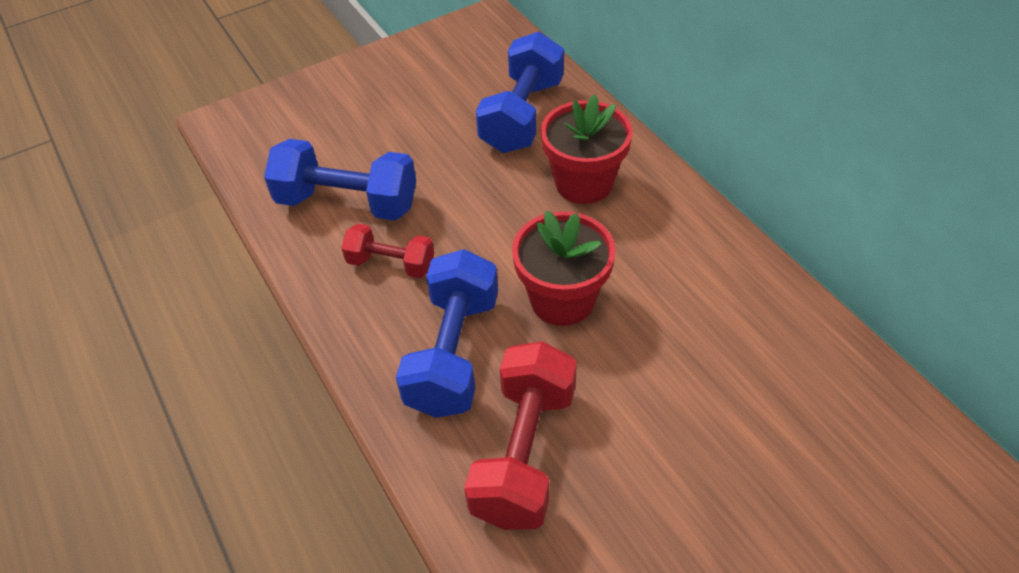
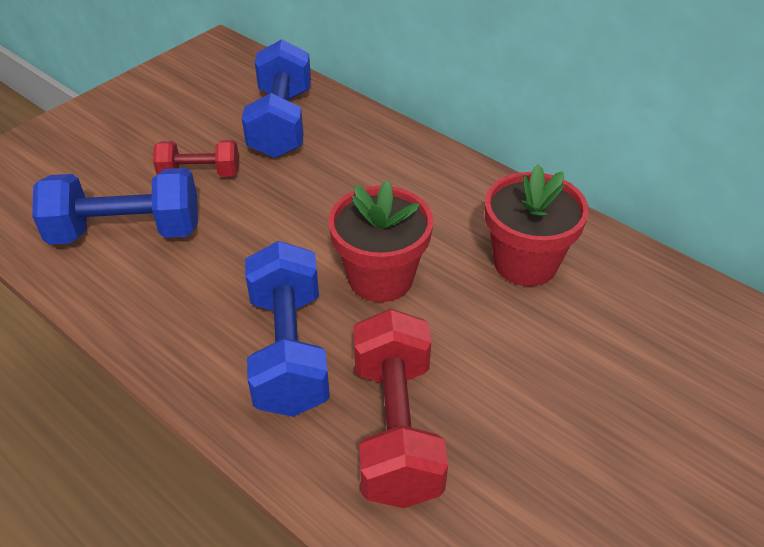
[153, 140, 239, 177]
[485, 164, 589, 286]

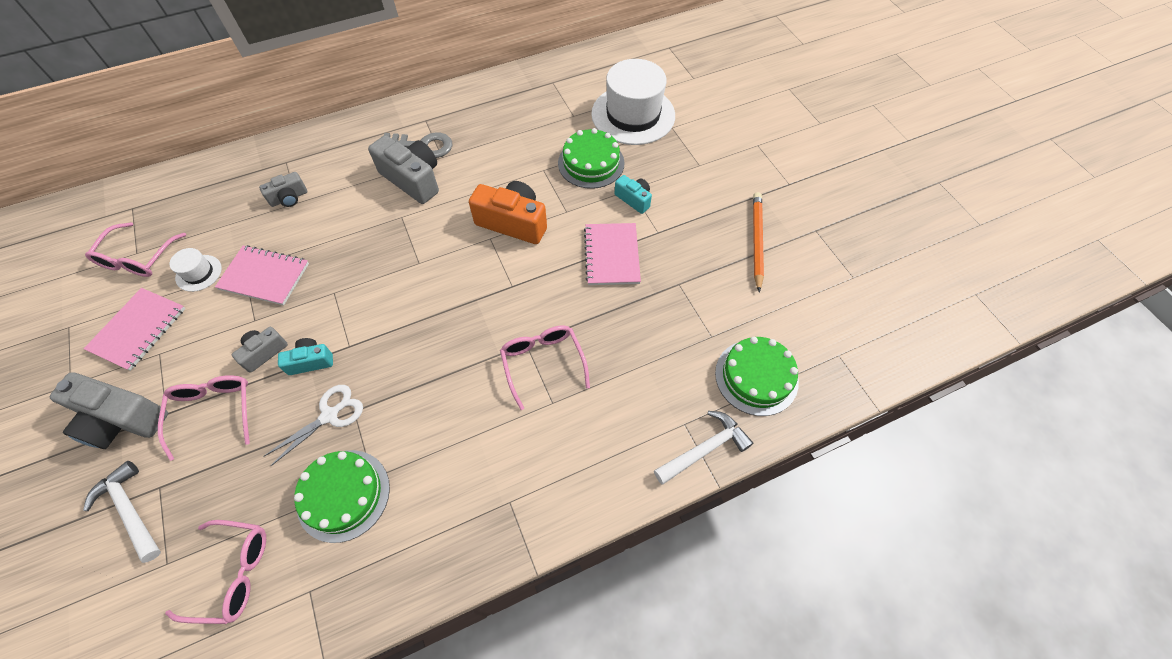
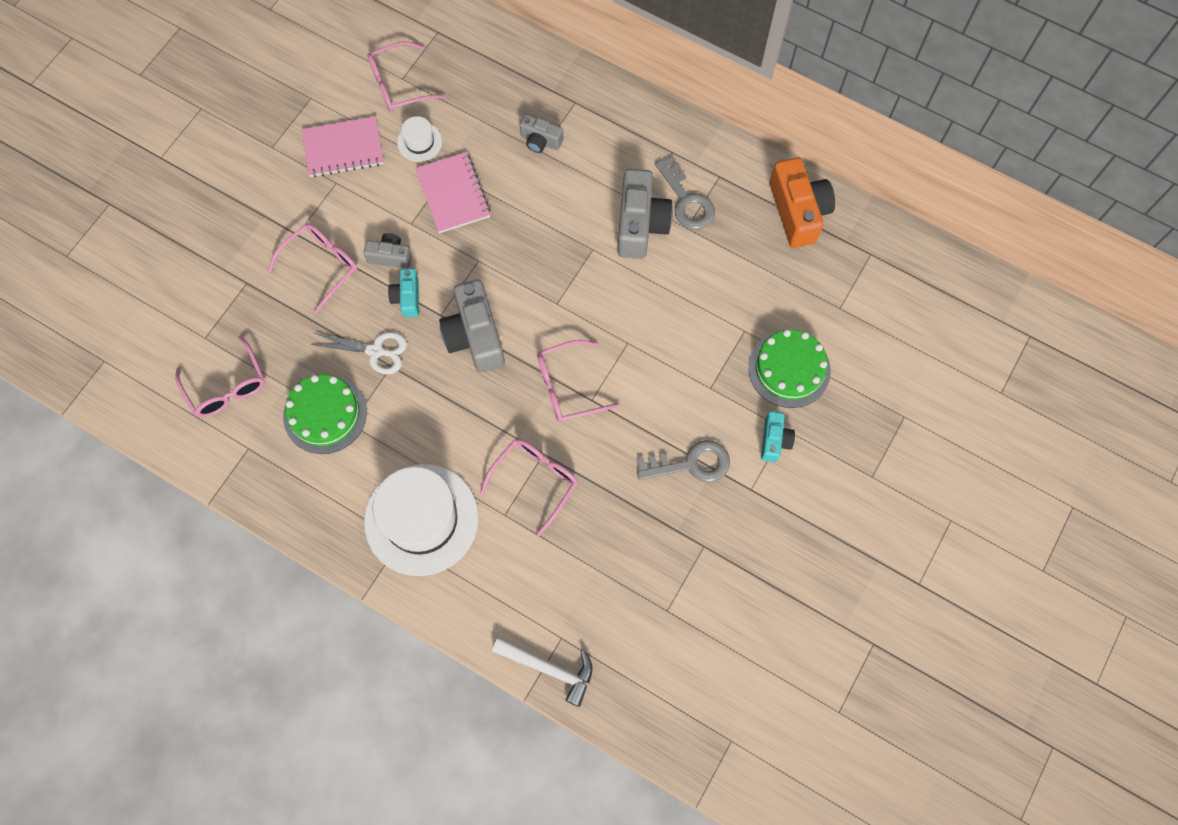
[83, 461, 161, 563] (first image)
[715, 337, 799, 416] (first image)
[753, 192, 764, 292] (first image)
[537, 340, 619, 422]
[439, 279, 505, 372]
[770, 157, 835, 248]
[364, 464, 479, 576]
[636, 440, 730, 482]
[388, 268, 419, 318]

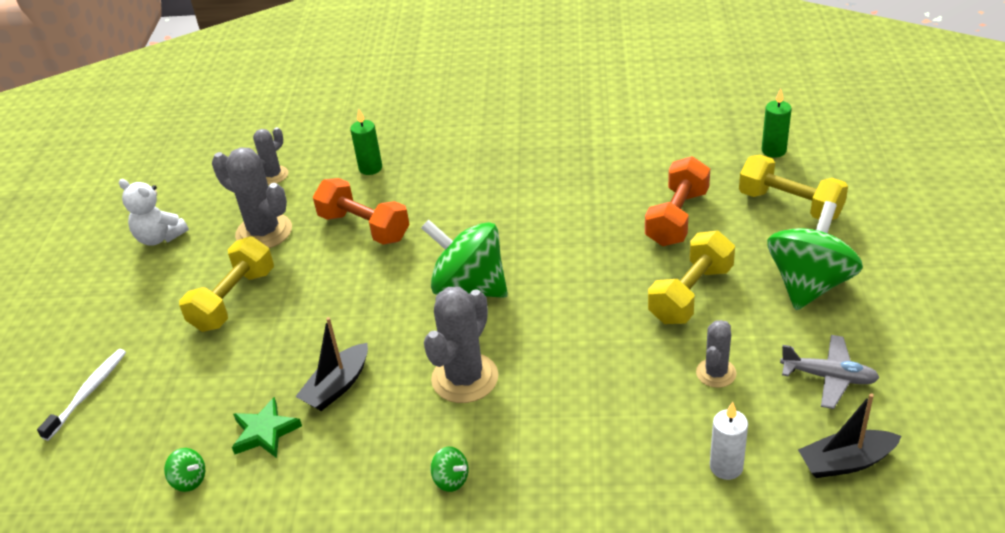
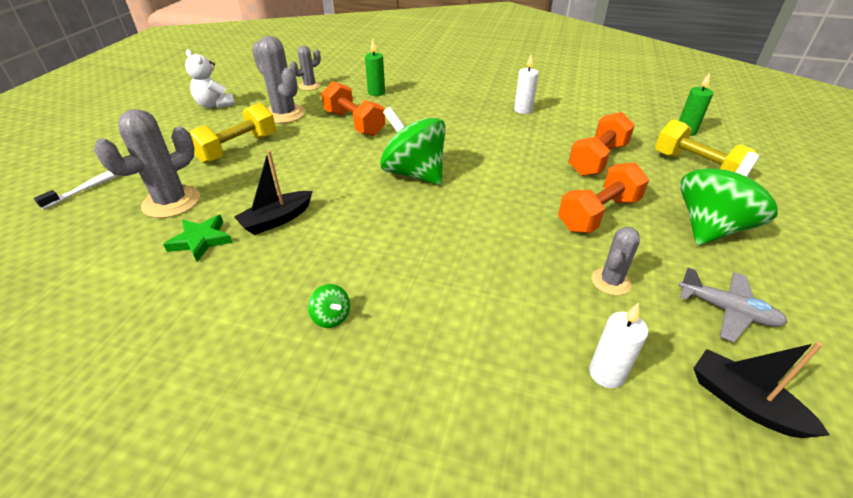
[164, 448, 205, 492] (first image)
[514, 54, 539, 114]
[94, 109, 200, 218]
[558, 162, 649, 233]
[694, 342, 830, 438]

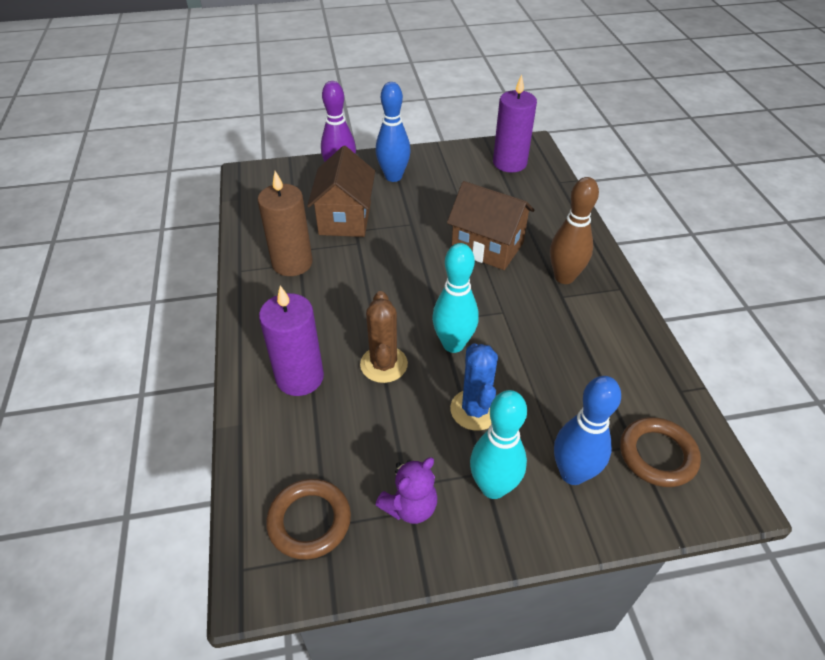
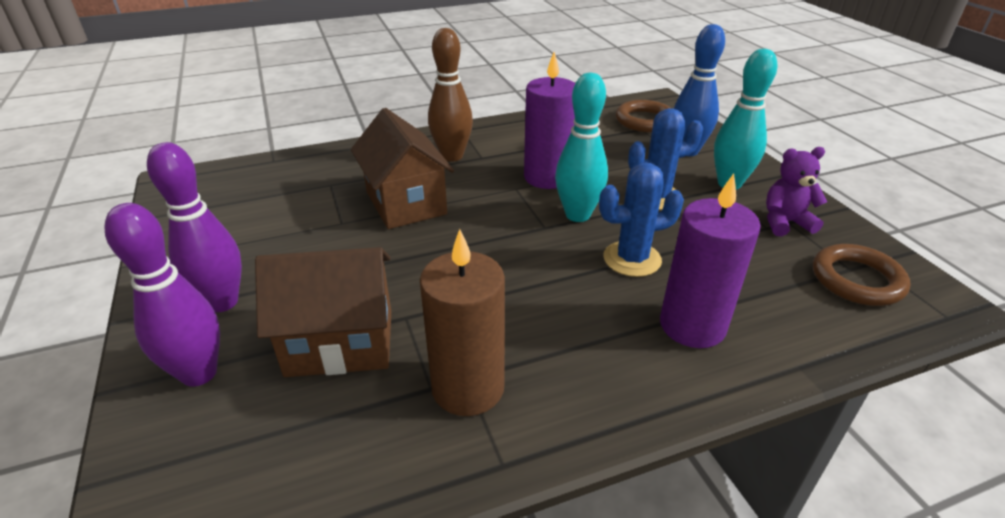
[524, 52, 575, 189]
[599, 163, 684, 277]
[147, 142, 242, 312]
[766, 147, 827, 236]
[351, 108, 454, 229]

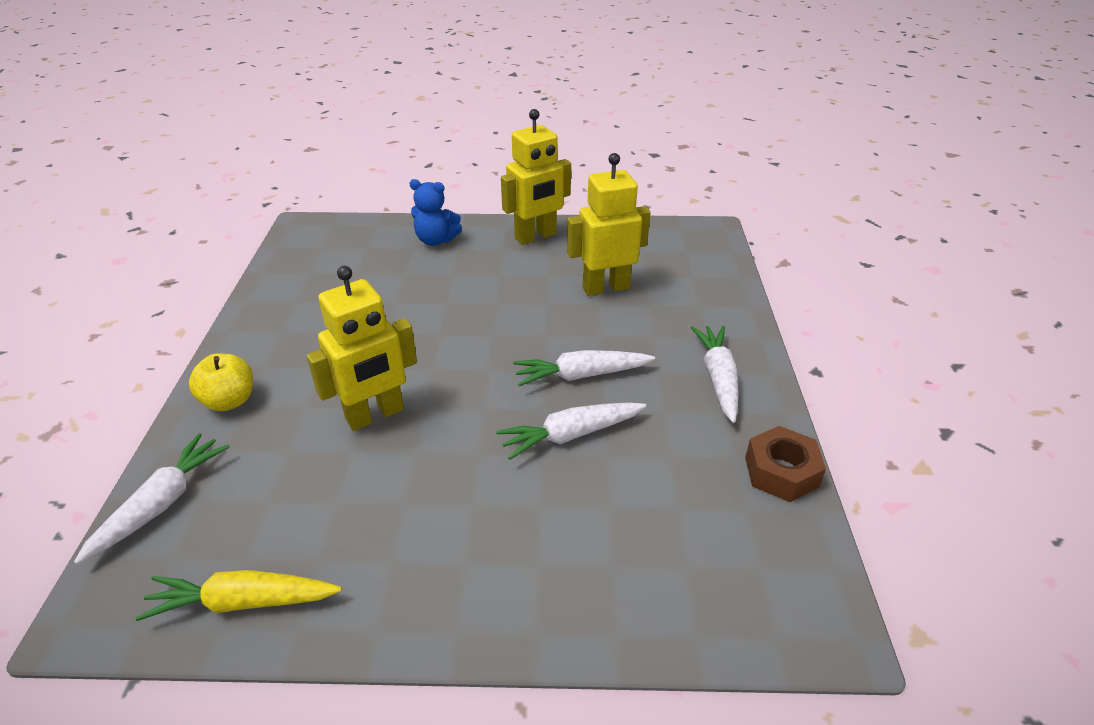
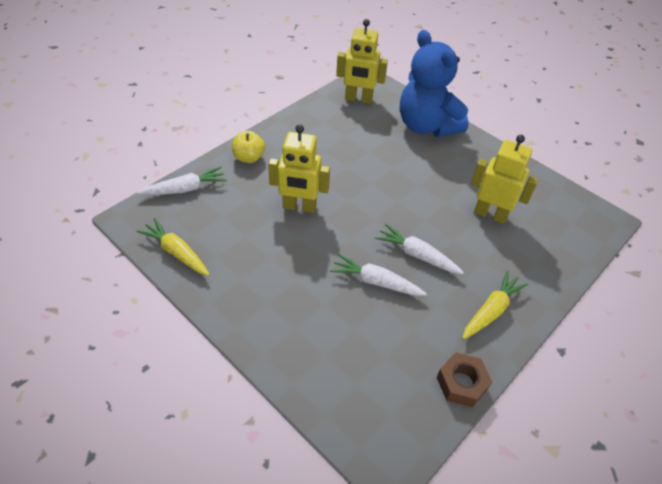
[336, 19, 388, 104]
[462, 270, 528, 339]
[400, 30, 469, 137]

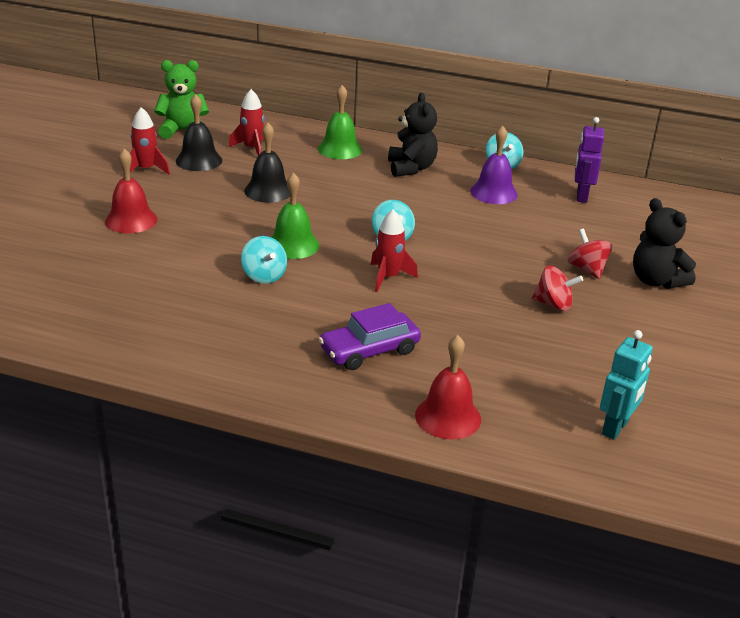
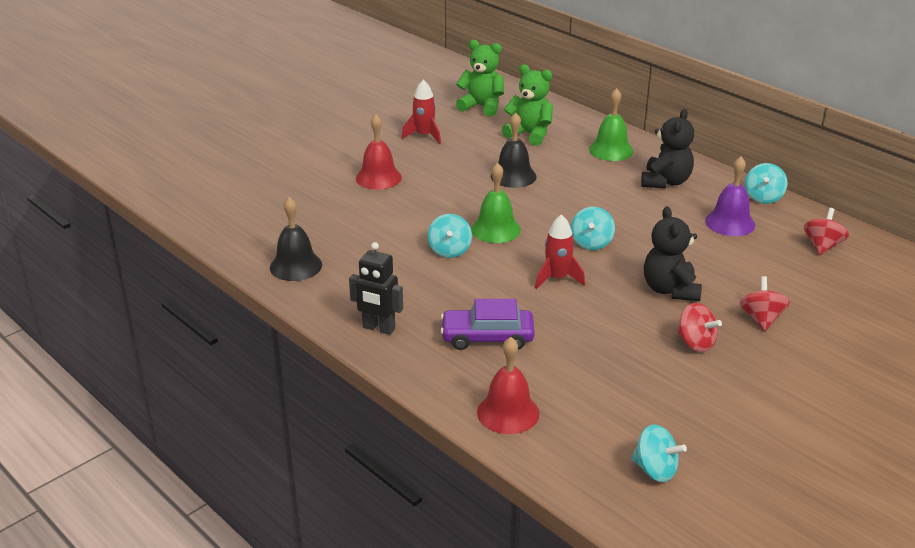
[349, 242, 403, 335]
[270, 197, 322, 281]
[644, 206, 702, 301]
[502, 64, 553, 146]
[804, 208, 849, 255]
[631, 424, 687, 482]

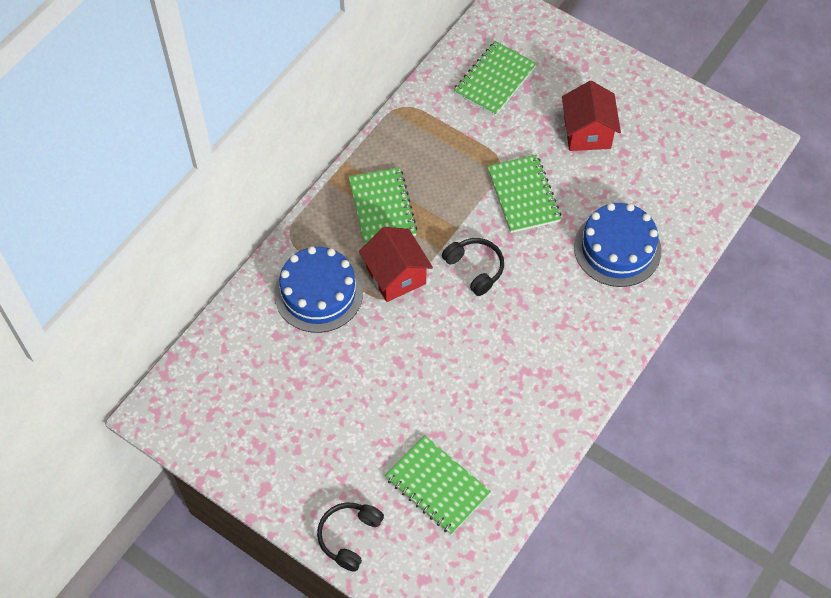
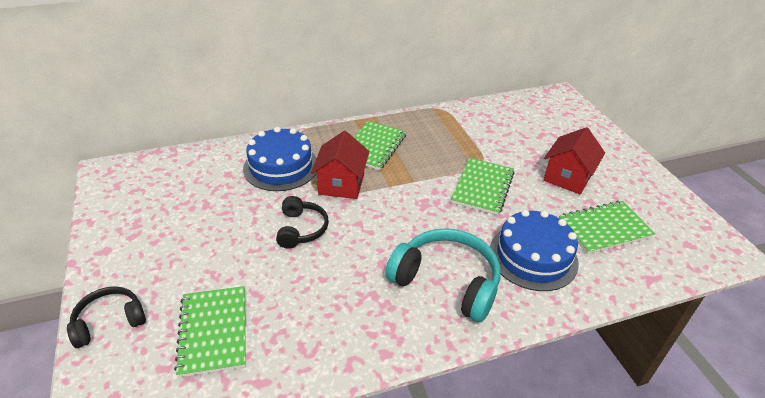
[386, 228, 500, 322]
[276, 196, 329, 249]
[559, 201, 655, 254]

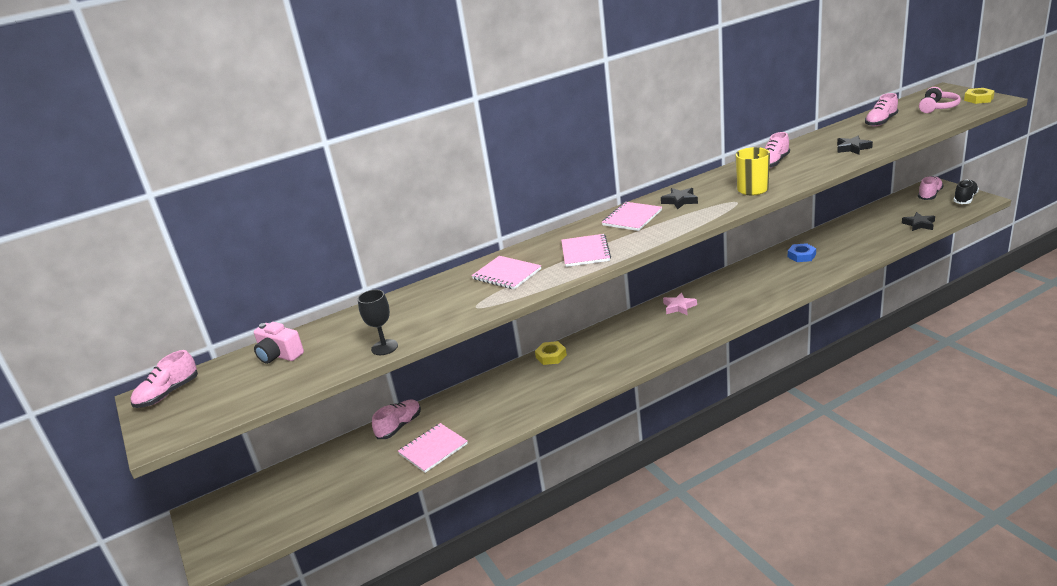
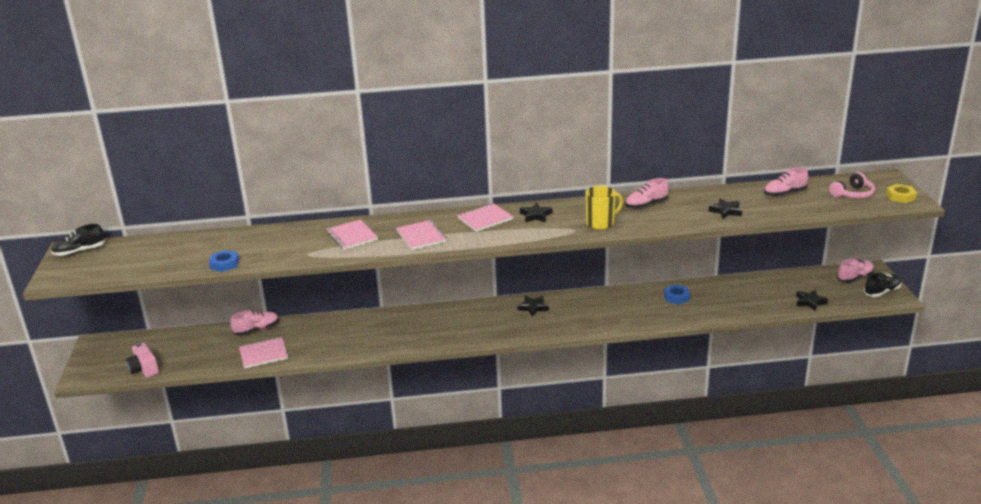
[535, 341, 567, 365] (first image)
[126, 343, 159, 378]
[209, 250, 239, 272]
[51, 224, 105, 256]
[517, 296, 548, 317]
[396, 220, 447, 250]

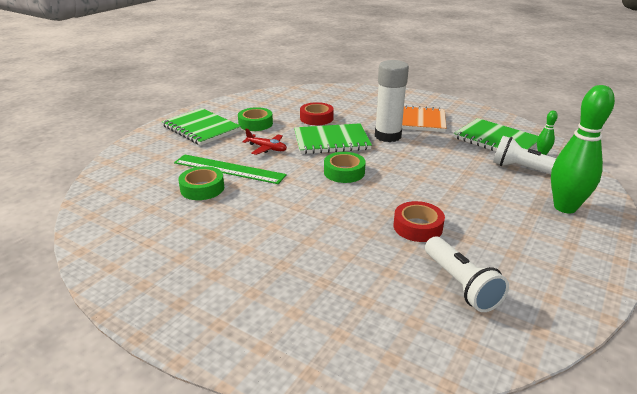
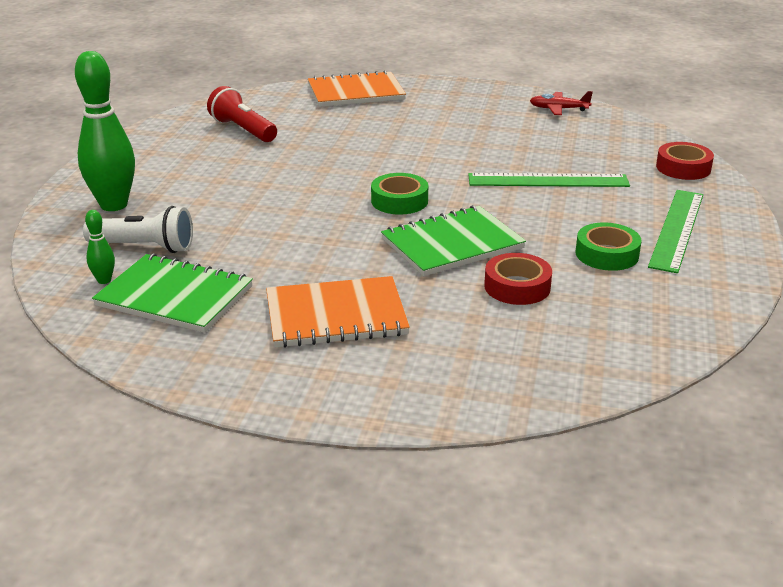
[178, 166, 224, 200] (first image)
[375, 60, 409, 142] (first image)
[308, 70, 406, 107]
[530, 91, 593, 115]
[656, 142, 714, 180]
[648, 190, 703, 273]
[207, 86, 277, 142]

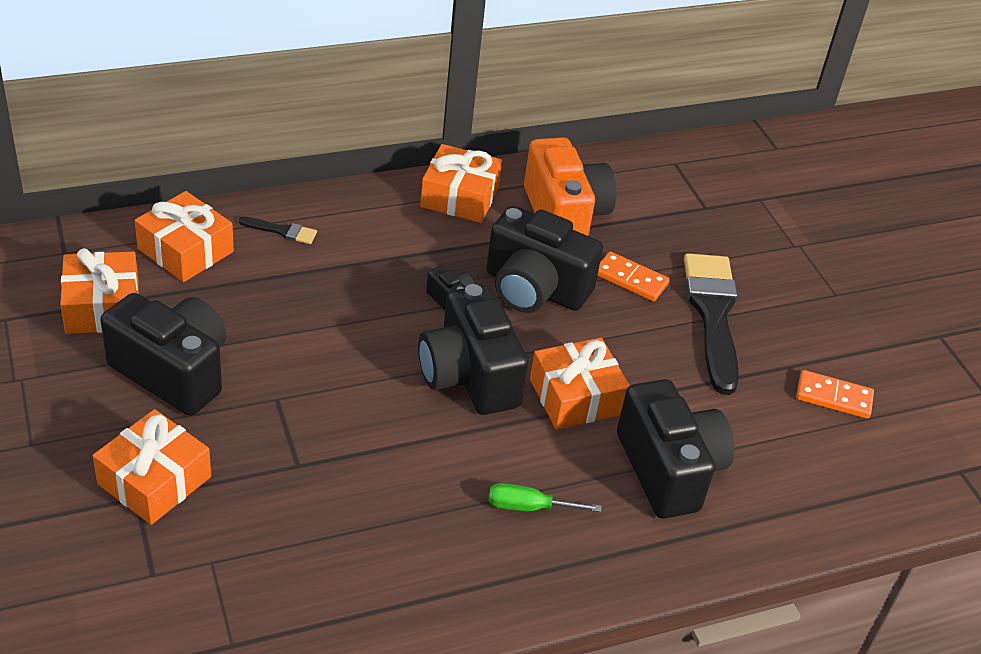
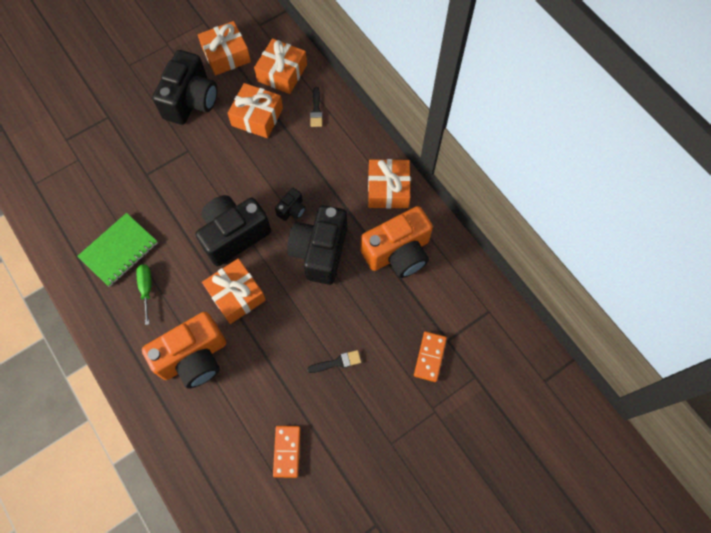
[78, 213, 158, 287]
[228, 83, 283, 138]
[414, 331, 447, 382]
[142, 312, 226, 389]
[307, 350, 361, 373]

